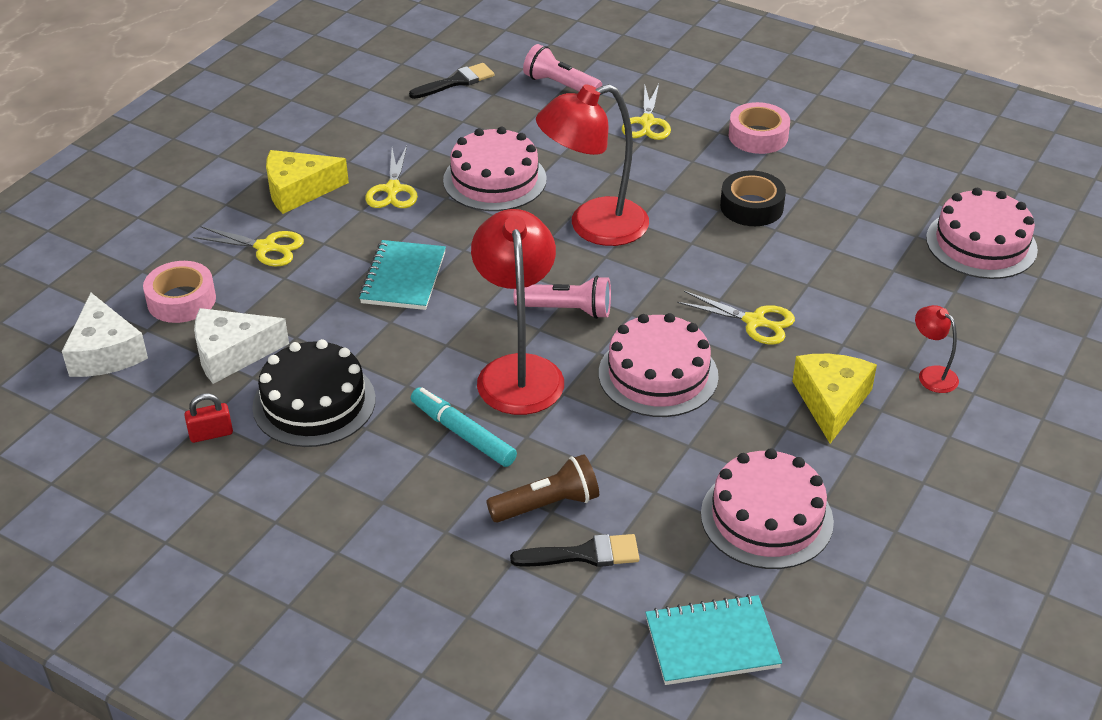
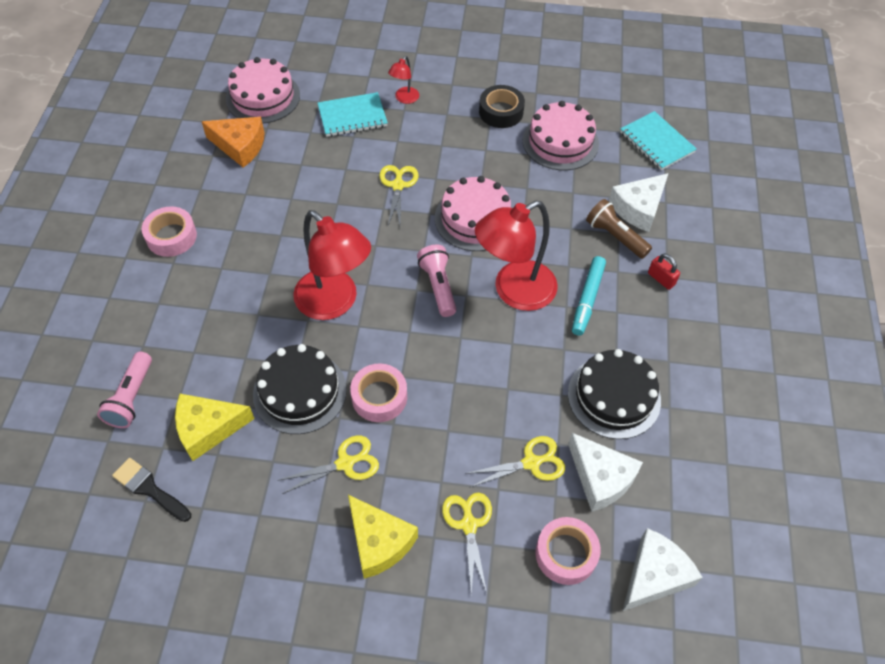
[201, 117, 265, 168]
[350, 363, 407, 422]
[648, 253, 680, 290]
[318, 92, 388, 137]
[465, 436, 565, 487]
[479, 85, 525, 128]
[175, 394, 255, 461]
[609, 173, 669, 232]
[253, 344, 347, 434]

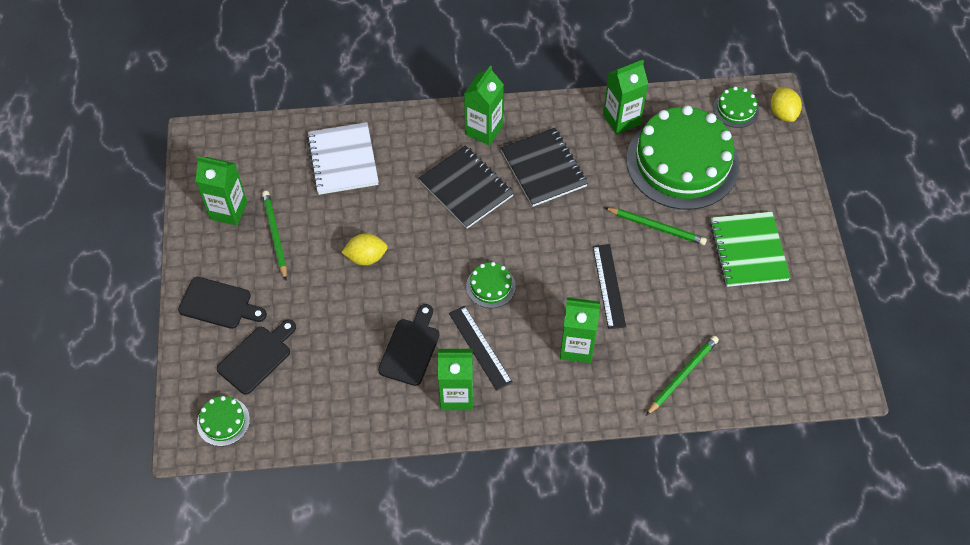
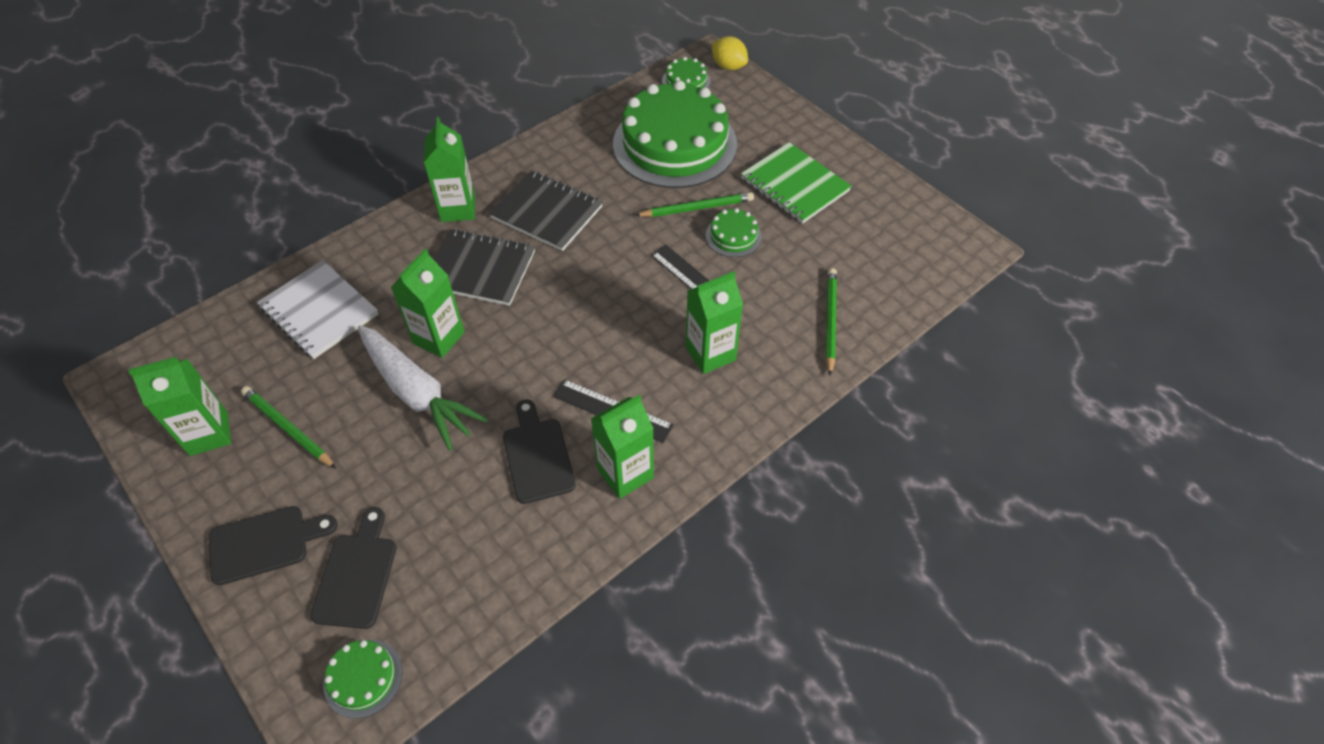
[706, 208, 762, 257]
[391, 249, 465, 358]
[358, 325, 488, 451]

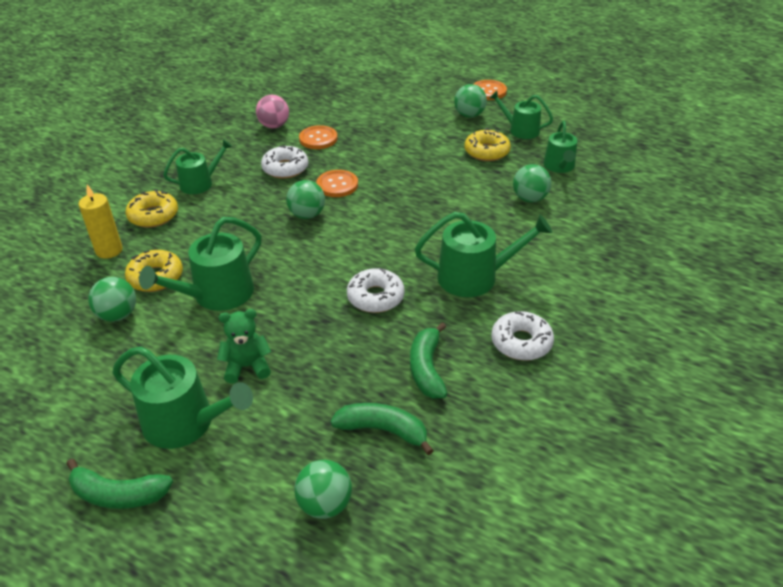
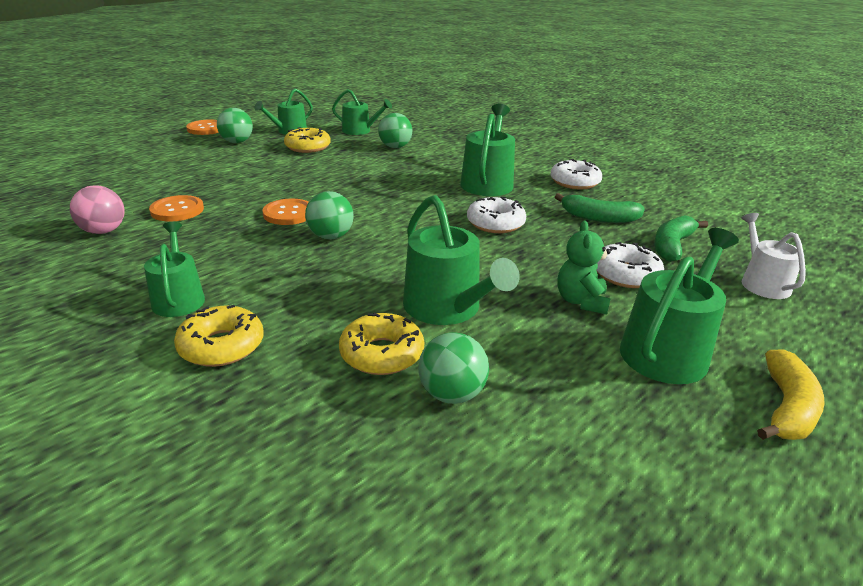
[79, 185, 123, 259] (first image)
[597, 242, 664, 288]
[741, 213, 806, 299]
[757, 349, 825, 440]

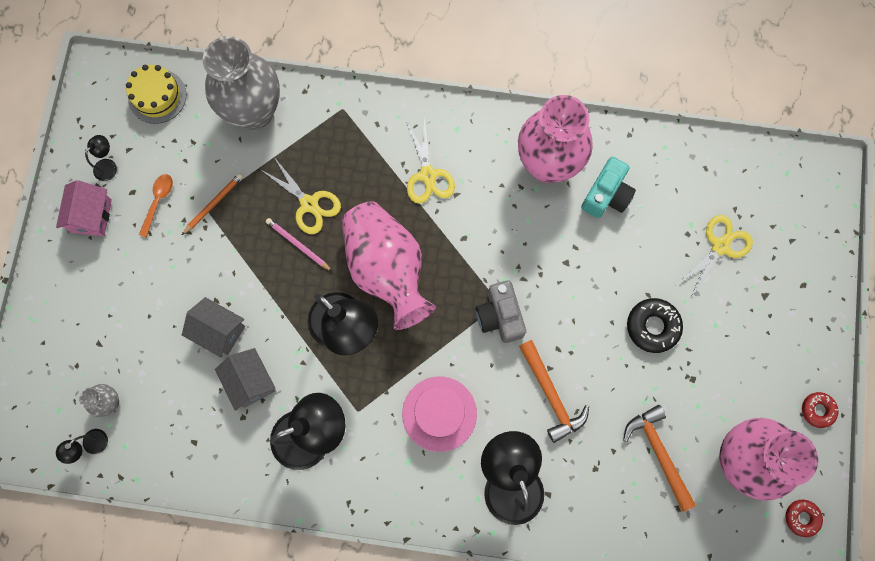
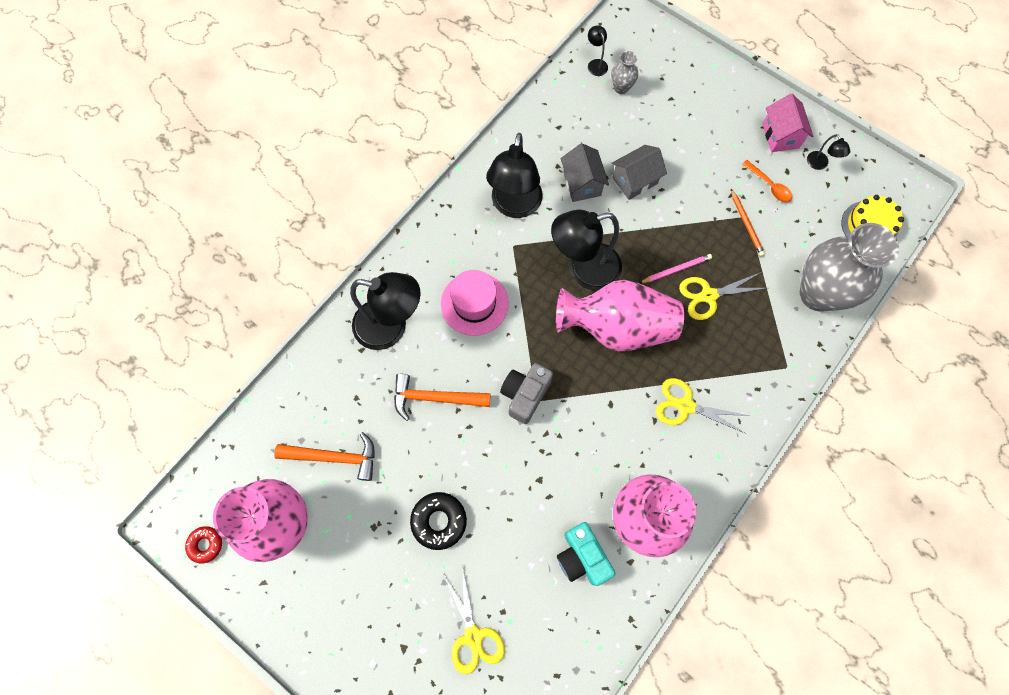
[802, 392, 839, 428] (first image)
[762, 94, 813, 152]
[561, 143, 609, 202]
[500, 363, 553, 424]

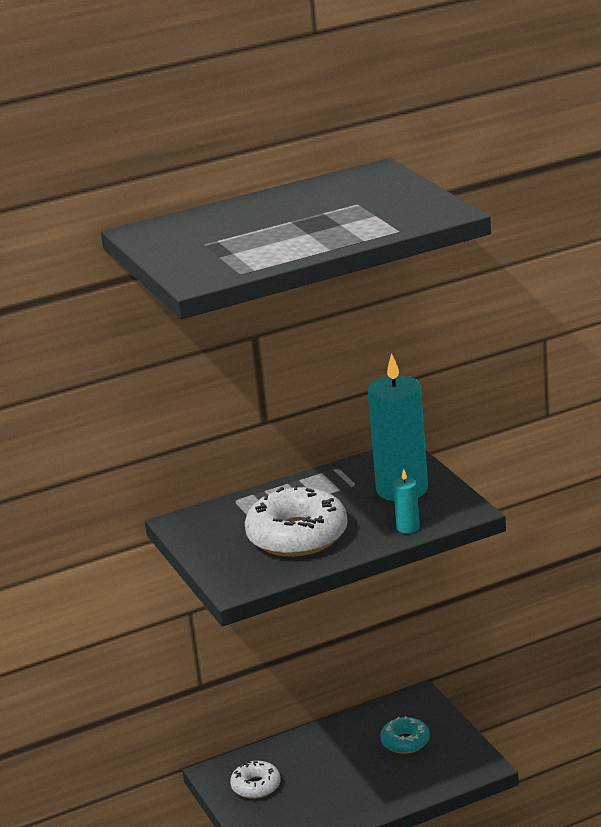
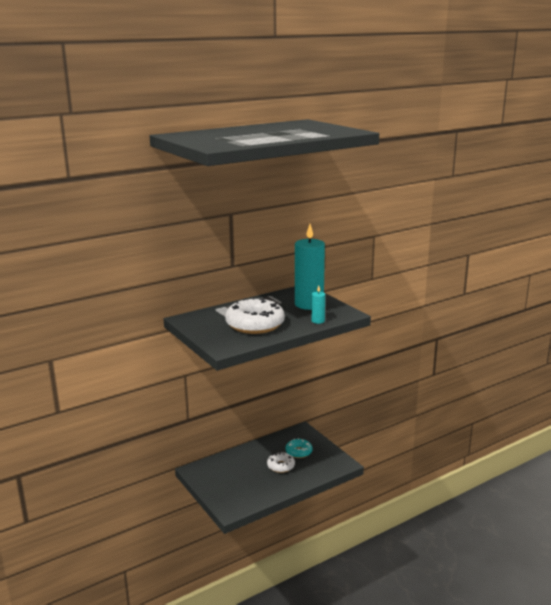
[267, 452, 295, 473]

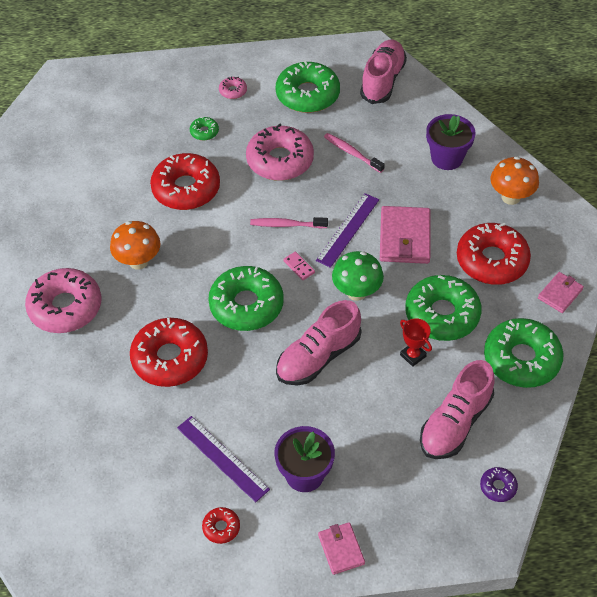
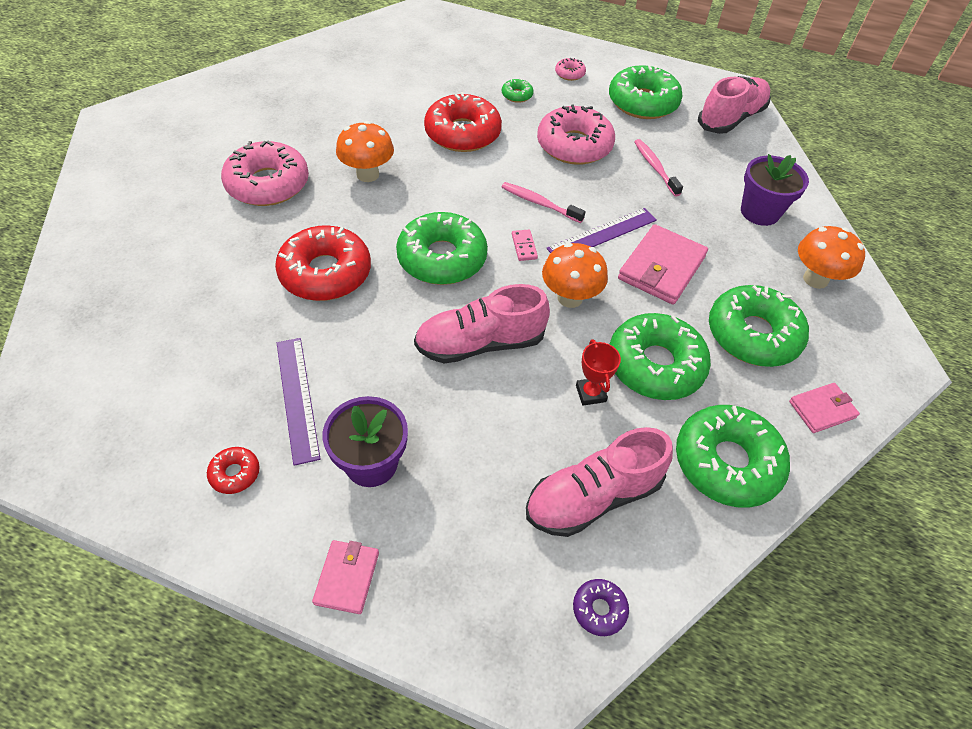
[542, 243, 608, 308]
[709, 285, 809, 367]

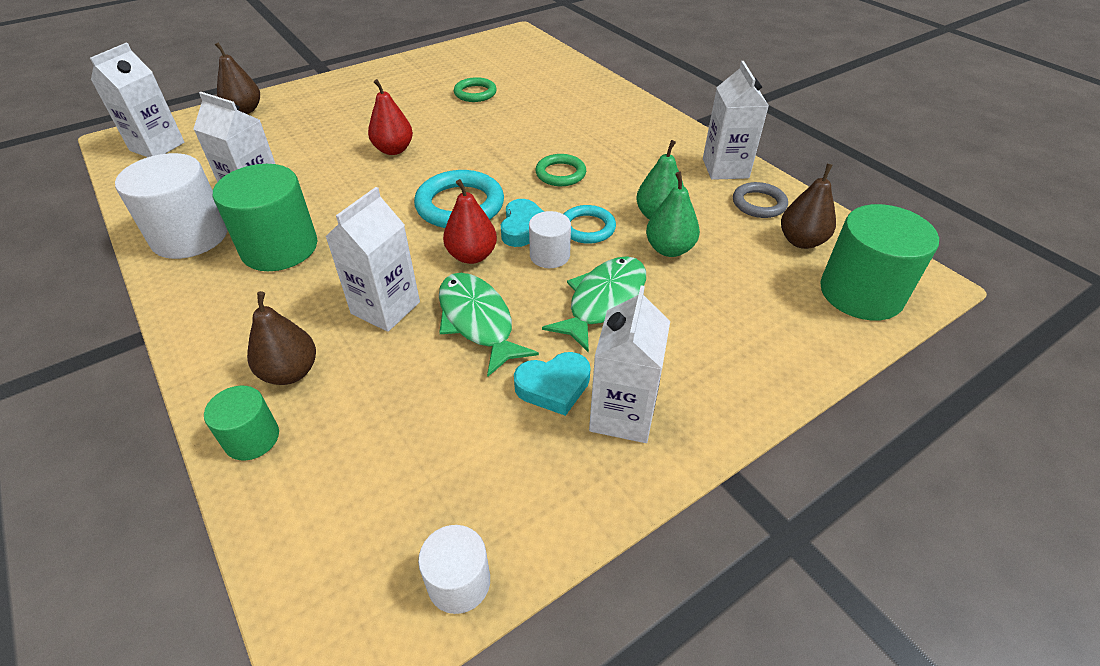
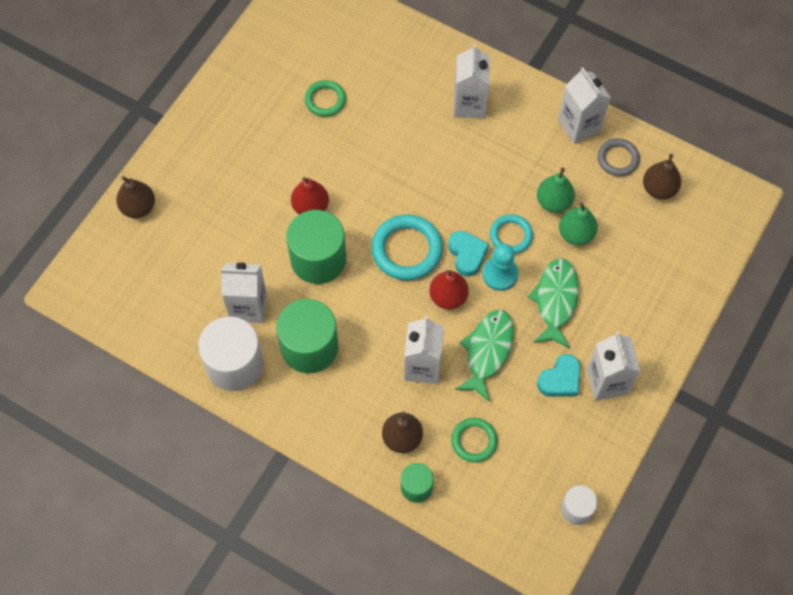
[454, 44, 490, 118]
[451, 418, 498, 463]
[286, 210, 346, 284]
[482, 244, 518, 291]
[455, 310, 514, 402]

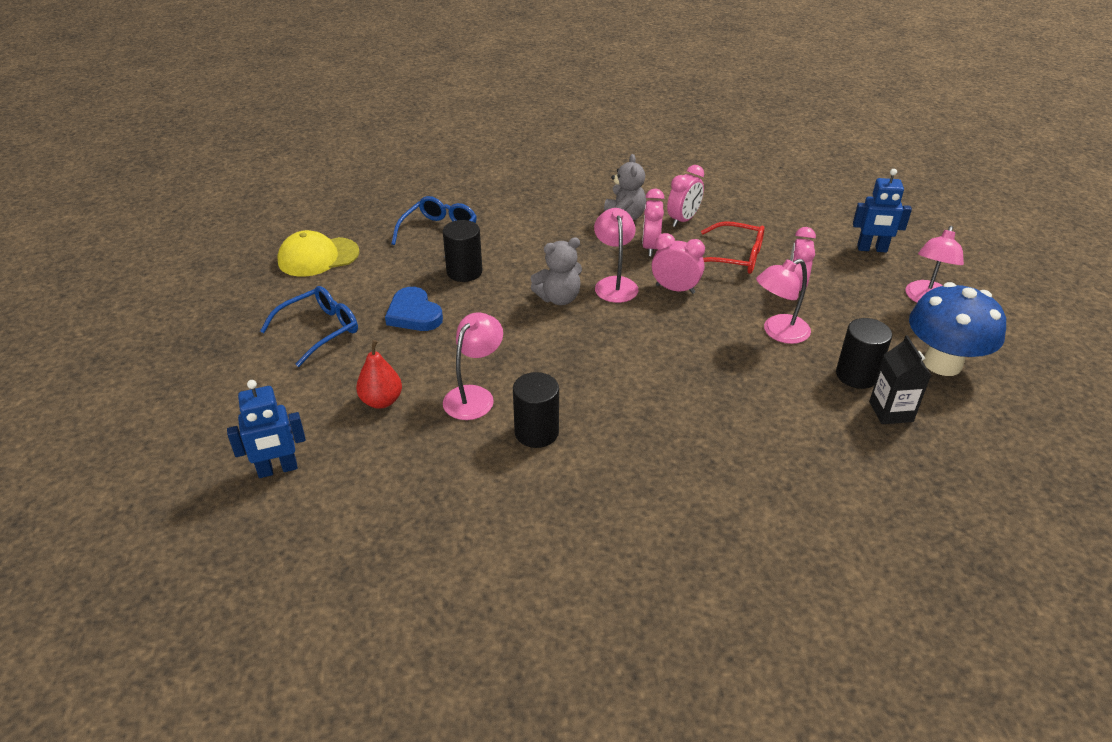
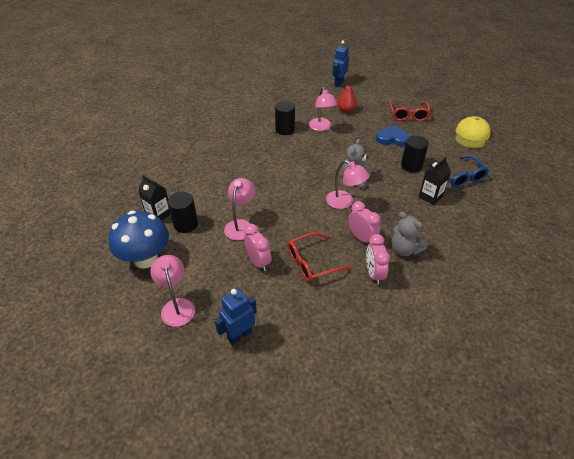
[652, 233, 705, 294] (first image)
[419, 157, 451, 205]
[388, 101, 431, 121]

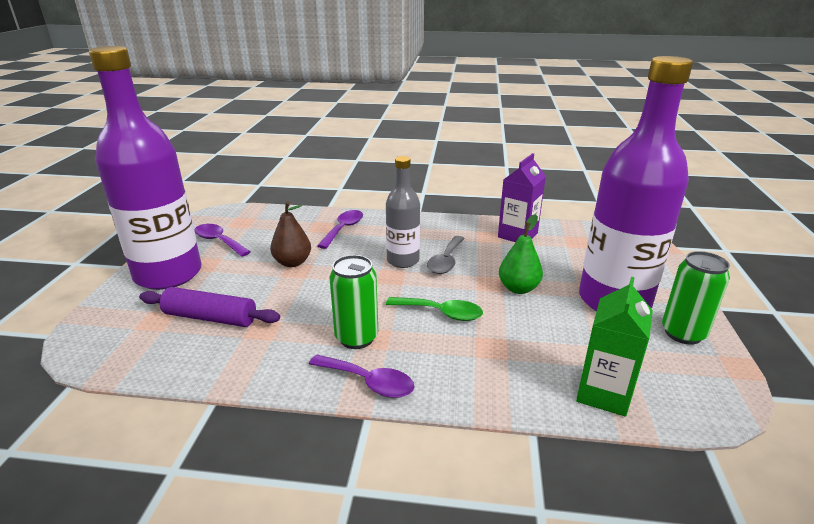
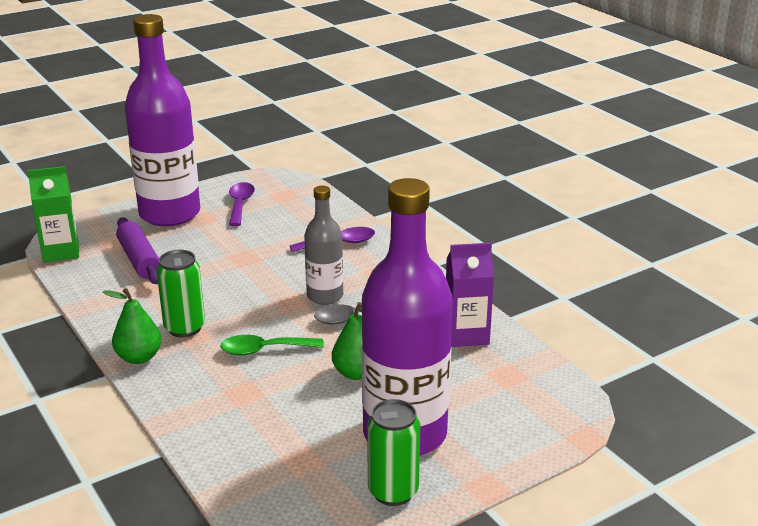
[270, 201, 311, 267] (first image)
[28, 166, 79, 262]
[103, 288, 162, 364]
[220, 335, 324, 355]

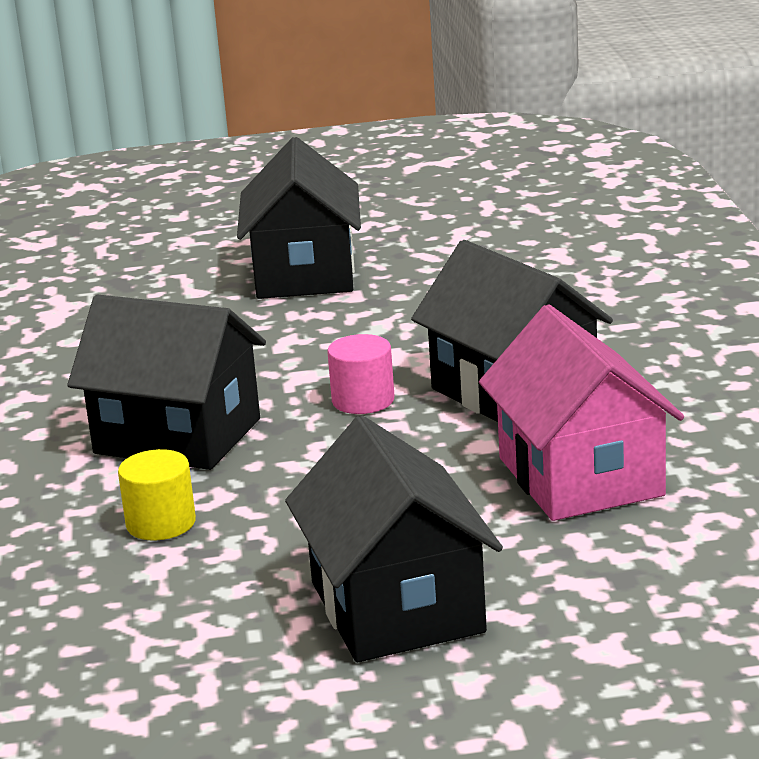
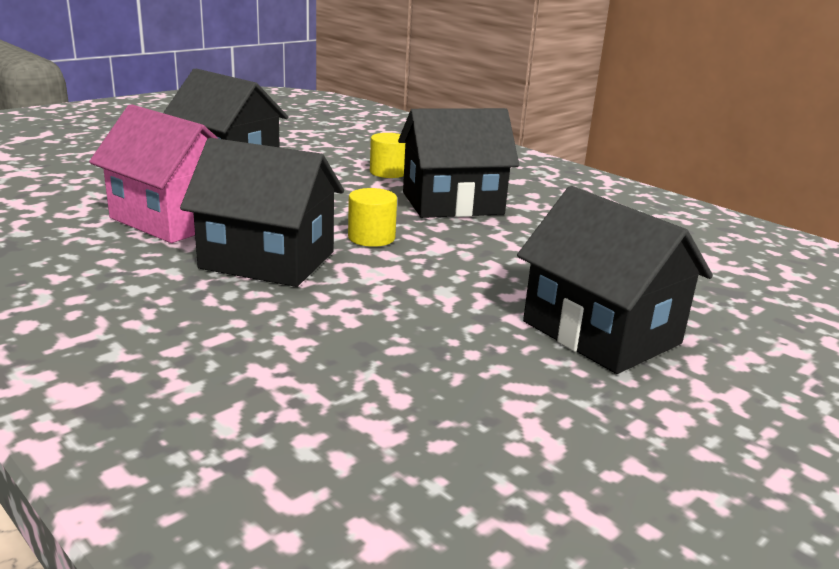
[348, 188, 397, 247]

